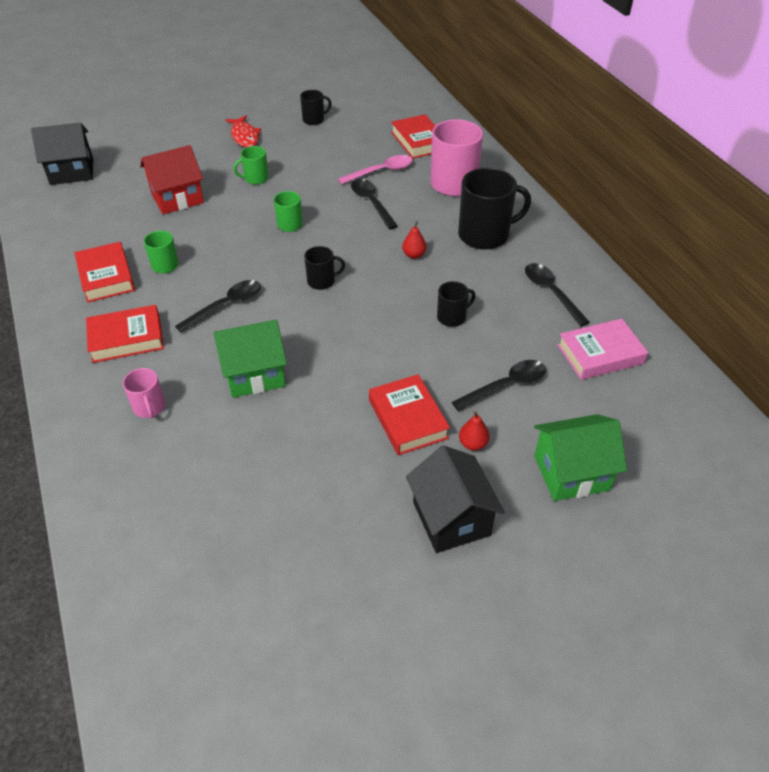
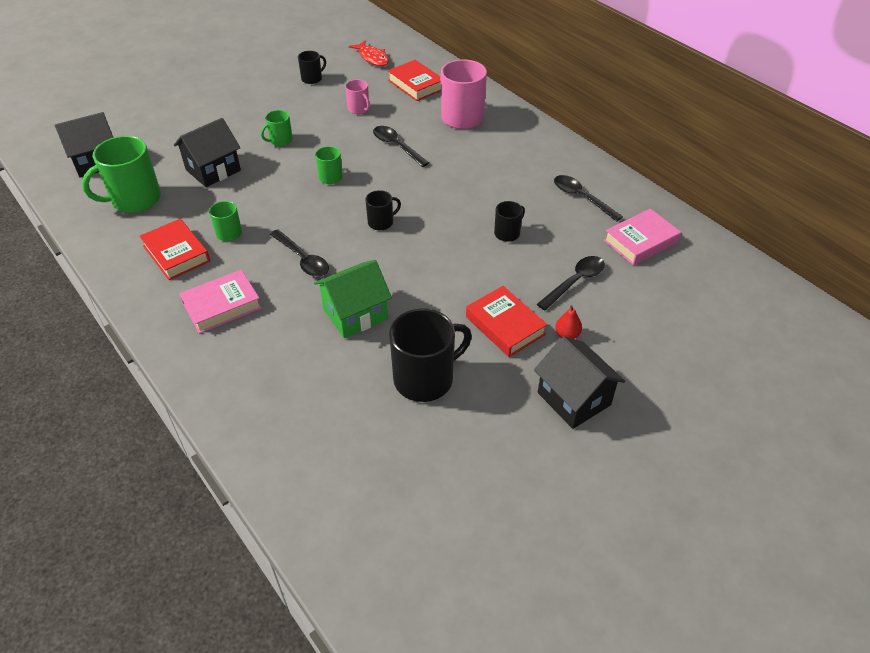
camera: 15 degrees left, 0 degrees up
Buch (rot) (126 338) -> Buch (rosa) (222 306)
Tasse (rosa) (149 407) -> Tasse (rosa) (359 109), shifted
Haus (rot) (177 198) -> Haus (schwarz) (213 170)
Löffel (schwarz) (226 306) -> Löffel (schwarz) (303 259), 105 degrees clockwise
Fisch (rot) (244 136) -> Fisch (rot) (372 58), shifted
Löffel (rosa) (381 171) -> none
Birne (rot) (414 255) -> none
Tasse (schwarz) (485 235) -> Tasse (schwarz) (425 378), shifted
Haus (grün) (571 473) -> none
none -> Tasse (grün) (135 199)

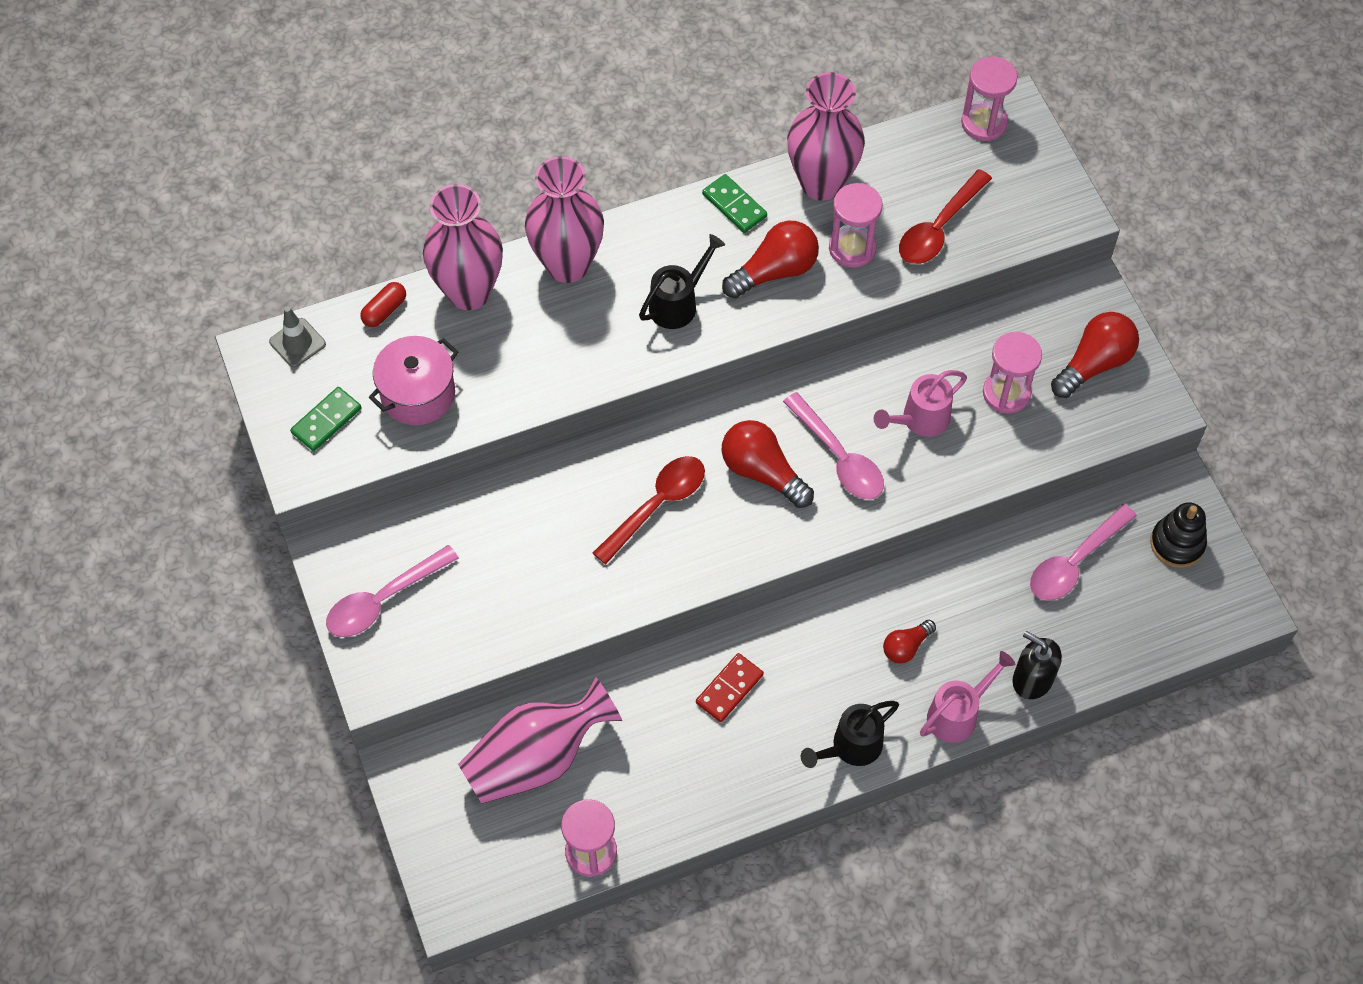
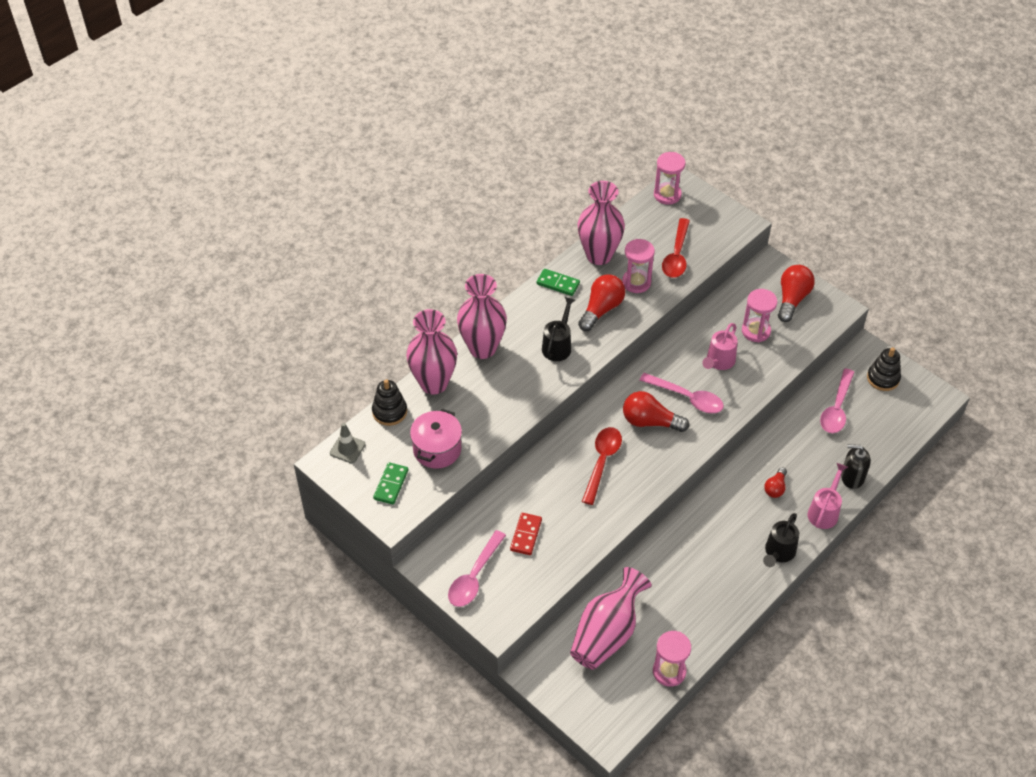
camera: 25 degrees left, 10 degrees down
Kapsel (rot) (384 310) -> Stapelspielzeug (schwarz) (389 412)
Dominostein (rot) (729 689) -> Dominostein (rot) (526 535), shifted

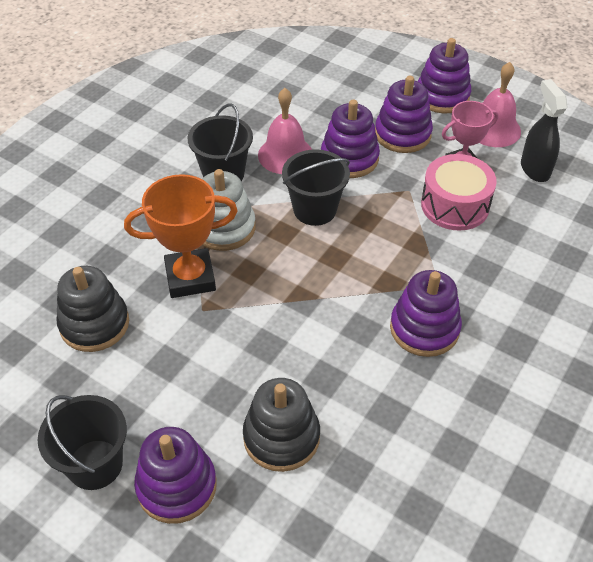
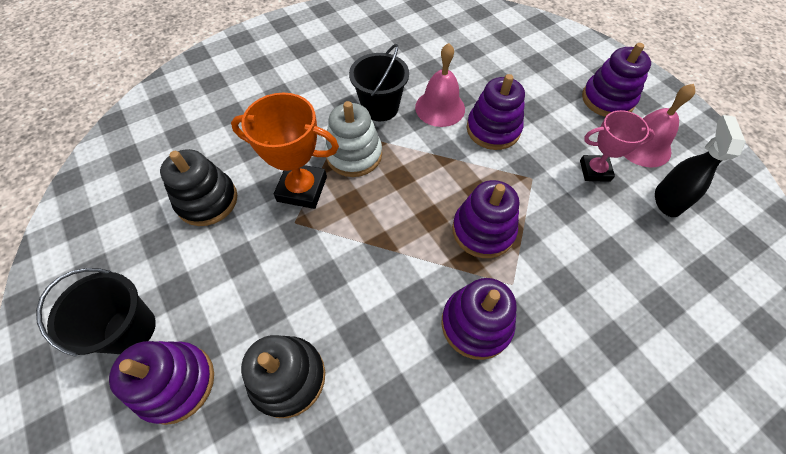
camera: 25 degrees right, 10 degrees up
Eimer (schwarz) (315 209) -> none
Stapelspielzeug (lila) (402 134) -> Stapelspielzeug (lila) (483 230), shifted
Trommel (rosa) (455 205) -> none

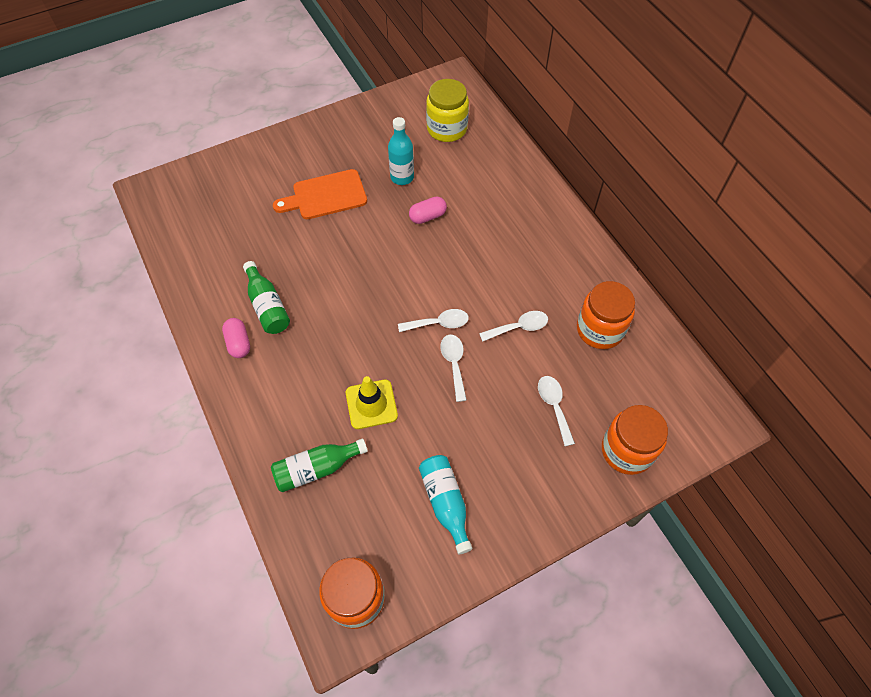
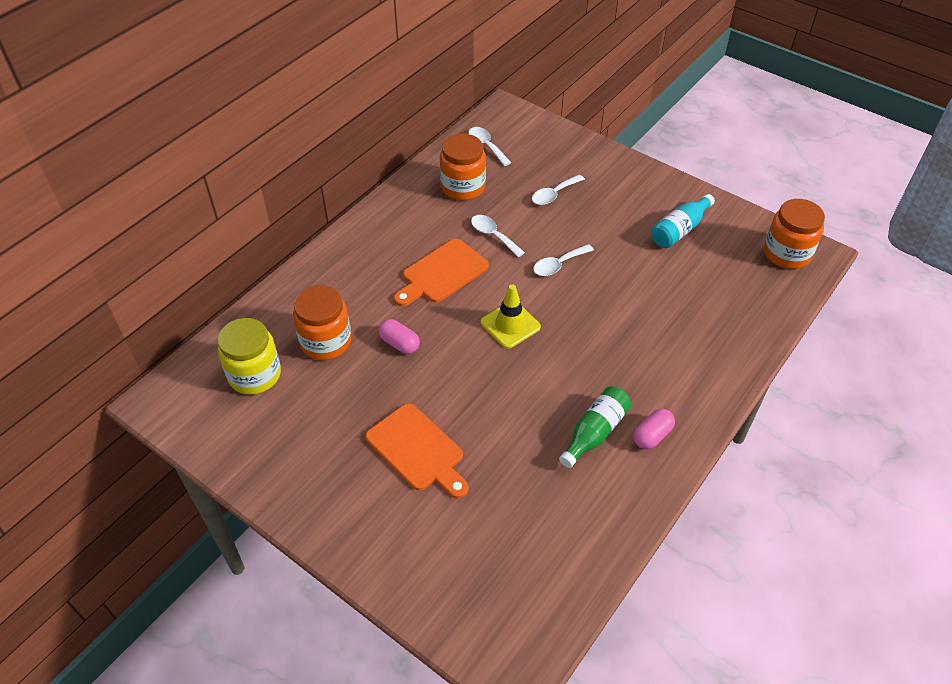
camera: 115 degrees left, 10 degrees down
Flasche (grün) (316 468) -> none
Leitkegel (gelb) (371 404) -> Leitkegel (gelb) (510 325), shifted
Flasche (türkis) (402 177) -> none
Löffel (weiß) (439 323) -> Löffel (weiß) (486 146), shifted
Einmachglas (orange) (627 450) -> Einmachglas (orange) (326 341), shifted
none -> Schneidebrett (orange) (442 273)

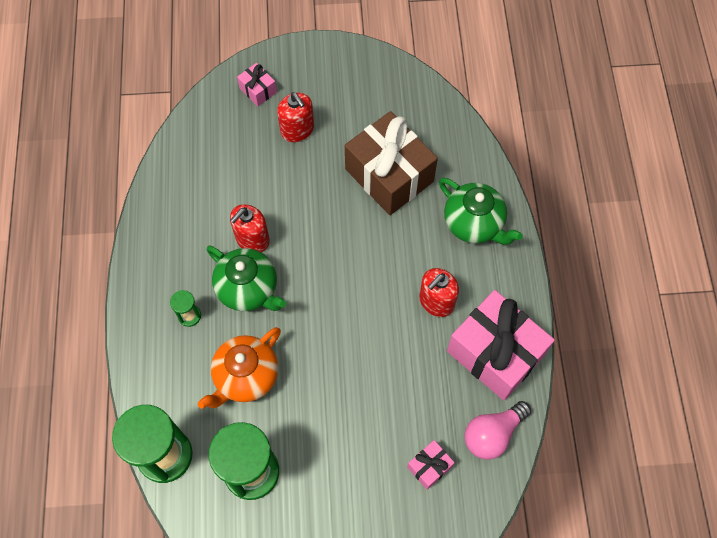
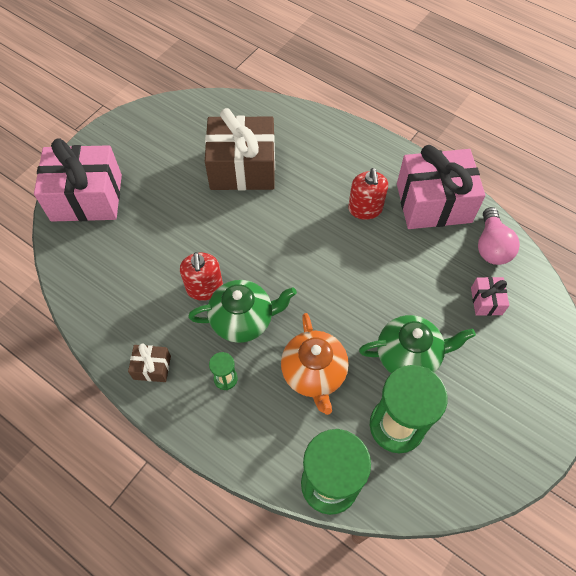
camera: 50 degrees left, 5 degrees down
Geschenk (rosa) (258 90) -> Geschenk (rosa) (86 197), x2.27
Seifenspender (rot) (297 130) -> none
Teekanne (grün) (474 224) -> Teekanne (grün) (408 356), shifted
none -> Geschenk (braun) (152 367)

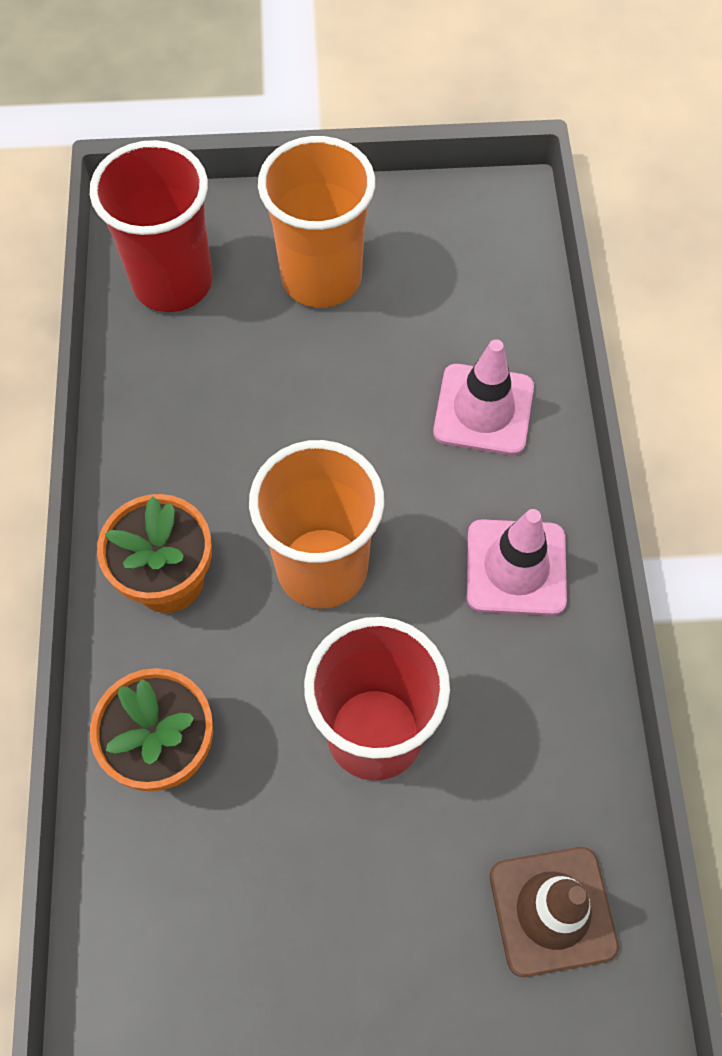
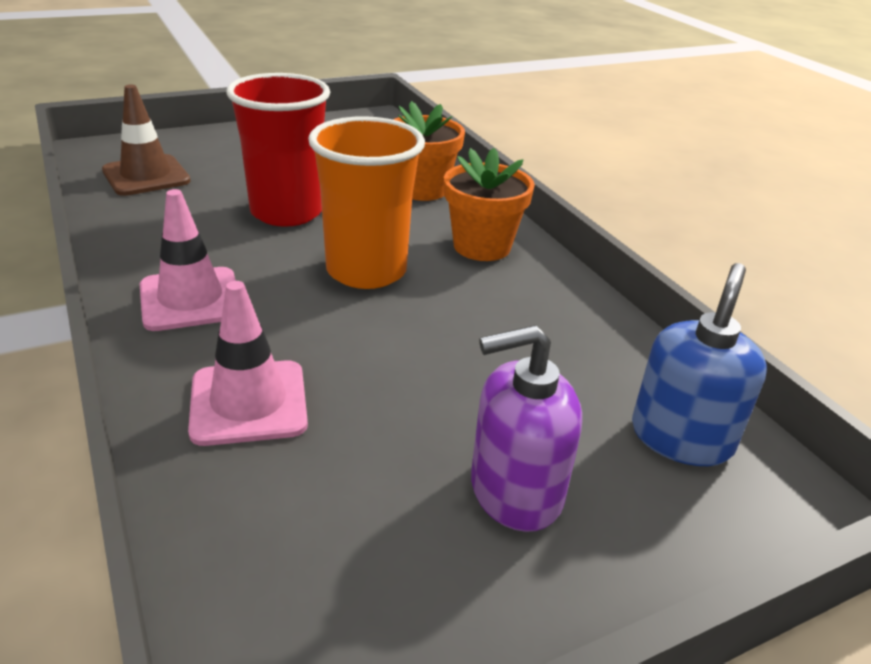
camera: 155 degrees right, 30 degrees down
Becher (rot) (172 282) -> Seifenspender (blau) (681 437)
Becher (orange) (321 277) -> Seifenspender (lila) (515 491)

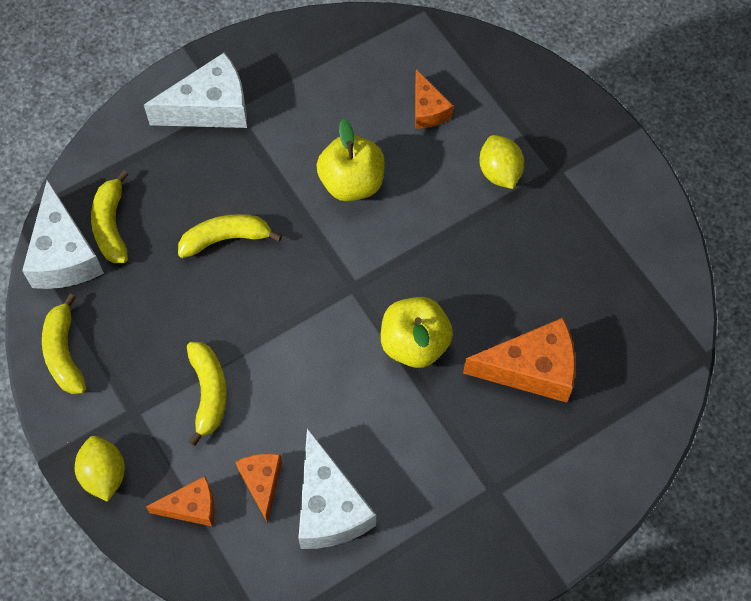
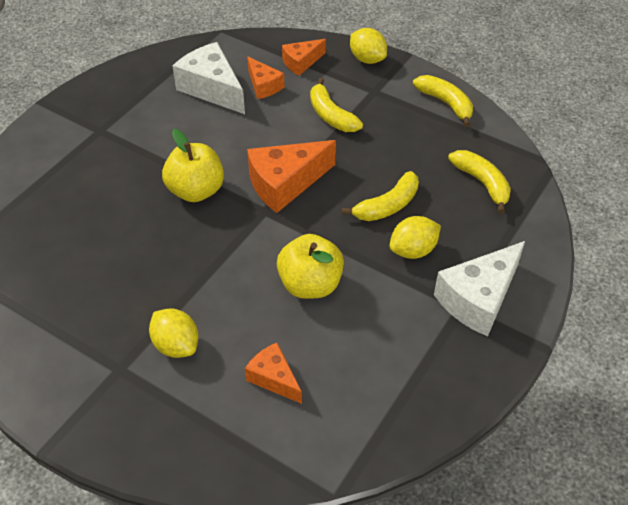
camera: 155 degrees right, 15 degrees down
Käse (weiß) (64 254) -> none
Käse (orange) (531 369) -> Käse (orange) (285 184), shifted
none -> Zitrone (gelb) (413 250)

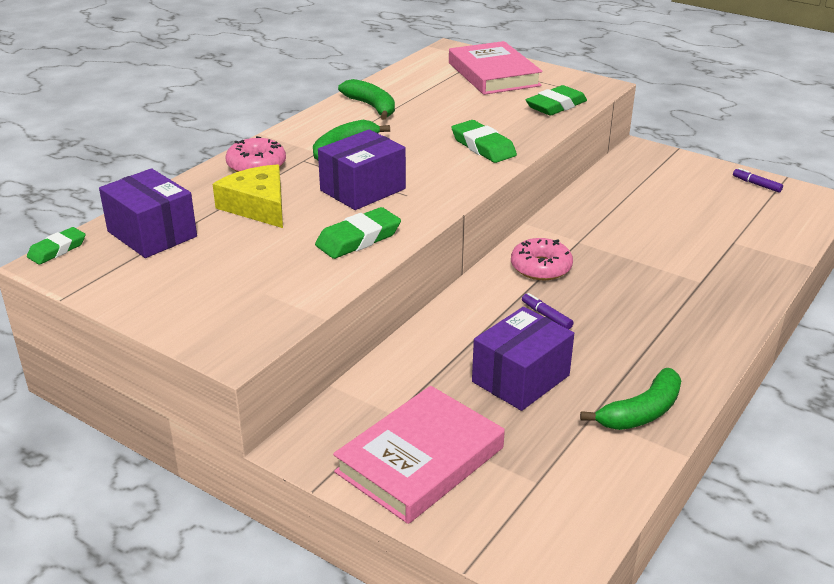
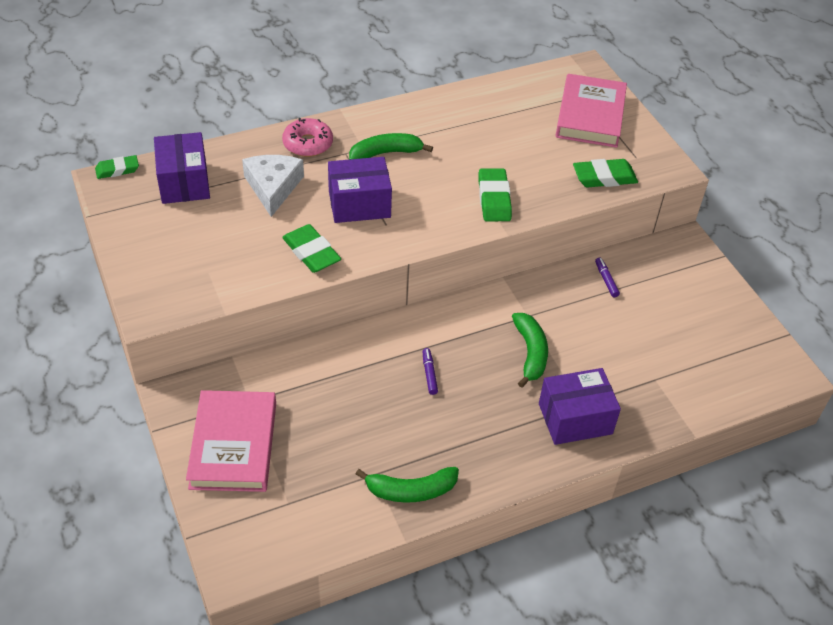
camera: 30 degrees right, 15 degrees up
Käse (gelb) (258 206) -> Käse (weiß) (273 187)
Radiergummi (grün) (358 239) -> Radiergummi (grün) (311 252), 60 degrees clockwise
Buch (rosa) (420 460) -> Buch (rosa) (233 445), 75 degrees counterclockwise
Banane (grün) (371 107) -> Banane (grün) (530 353), shifted
Schachtel (lila) (520 378) -> Schachtel (lila) (575 418), shifted
Donut (rosa) (541 267) -> none
Filzstift (lila) (756 184) -> Filzstift (lila) (606 280), shifted

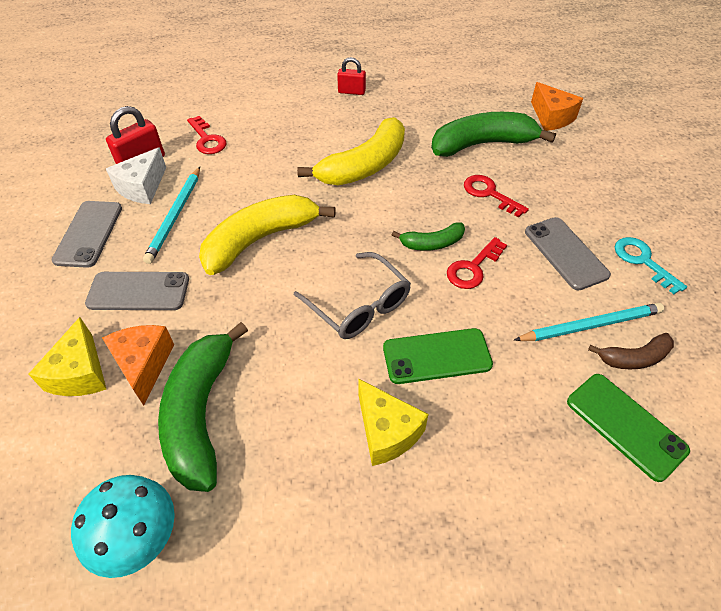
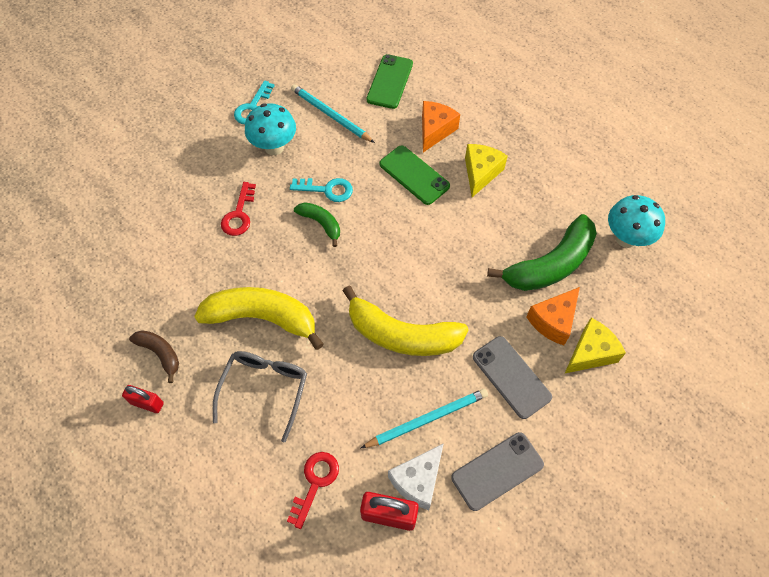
camera: 125 degrees left, 10 degrees up
Käse (weiß) (142 187) -> Käse (weiß) (418 480), 135 degrees clockwise
Brille (grau) (359 305) -> Brille (grau) (264 390), shifted
Vorhängeschloss (rot) (351 92) -> Vorhängeschloss (rot) (147 403), 45 degrees counterclockwise
Banane (grün) (482 144) -> none
Schlüssel (rot) (473 268) -> Schlüssel (türkis) (327 190)
Handy (grau) (565 253) -> Pilz (türkis) (274 147)
Käse (orange) (551 117) -> Käse (orange) (435 130), shifted
Banane (braun) (634 358) -> Banane (braun) (160 353), shifted

